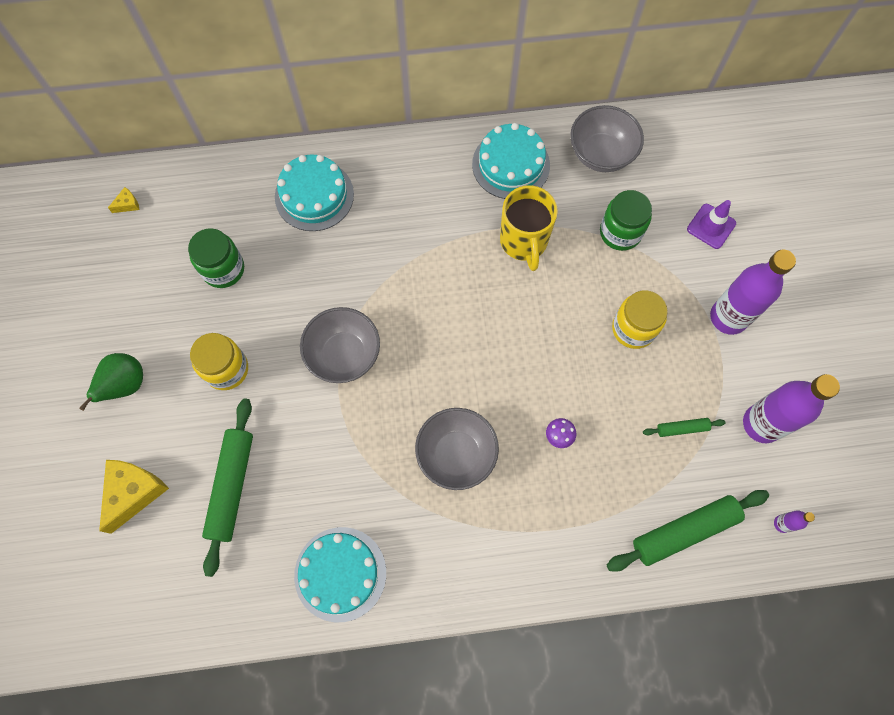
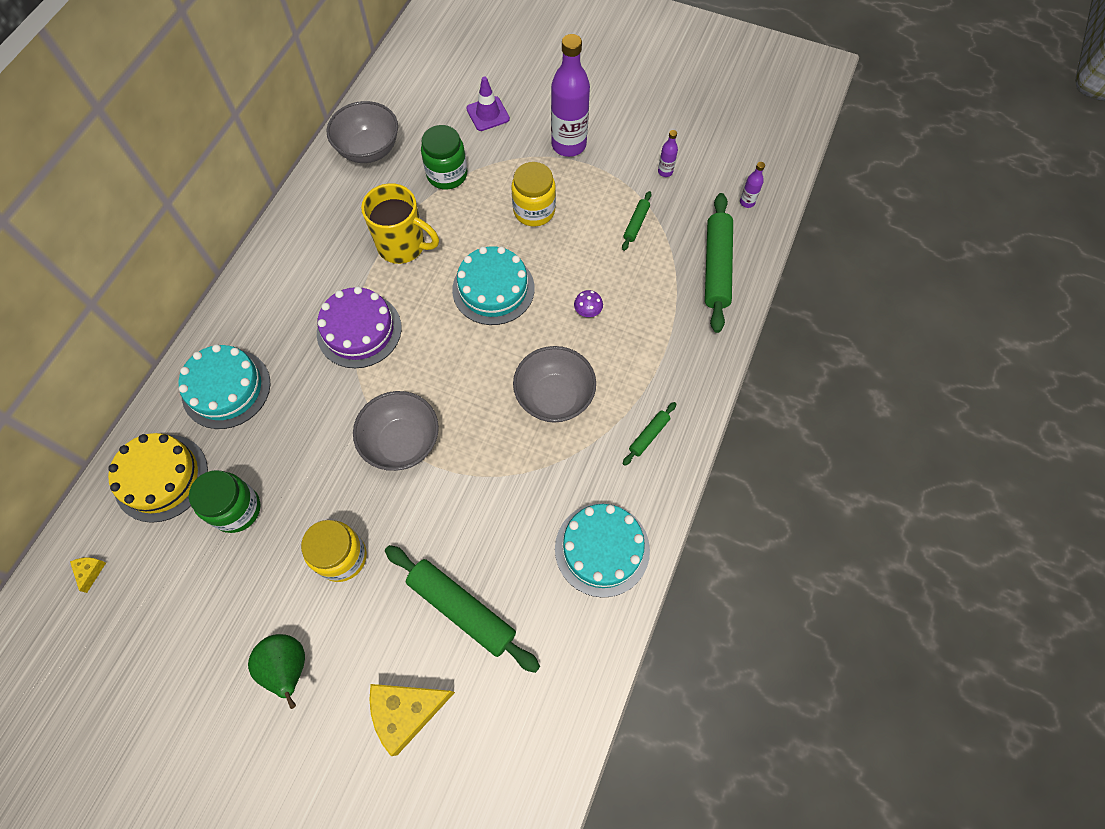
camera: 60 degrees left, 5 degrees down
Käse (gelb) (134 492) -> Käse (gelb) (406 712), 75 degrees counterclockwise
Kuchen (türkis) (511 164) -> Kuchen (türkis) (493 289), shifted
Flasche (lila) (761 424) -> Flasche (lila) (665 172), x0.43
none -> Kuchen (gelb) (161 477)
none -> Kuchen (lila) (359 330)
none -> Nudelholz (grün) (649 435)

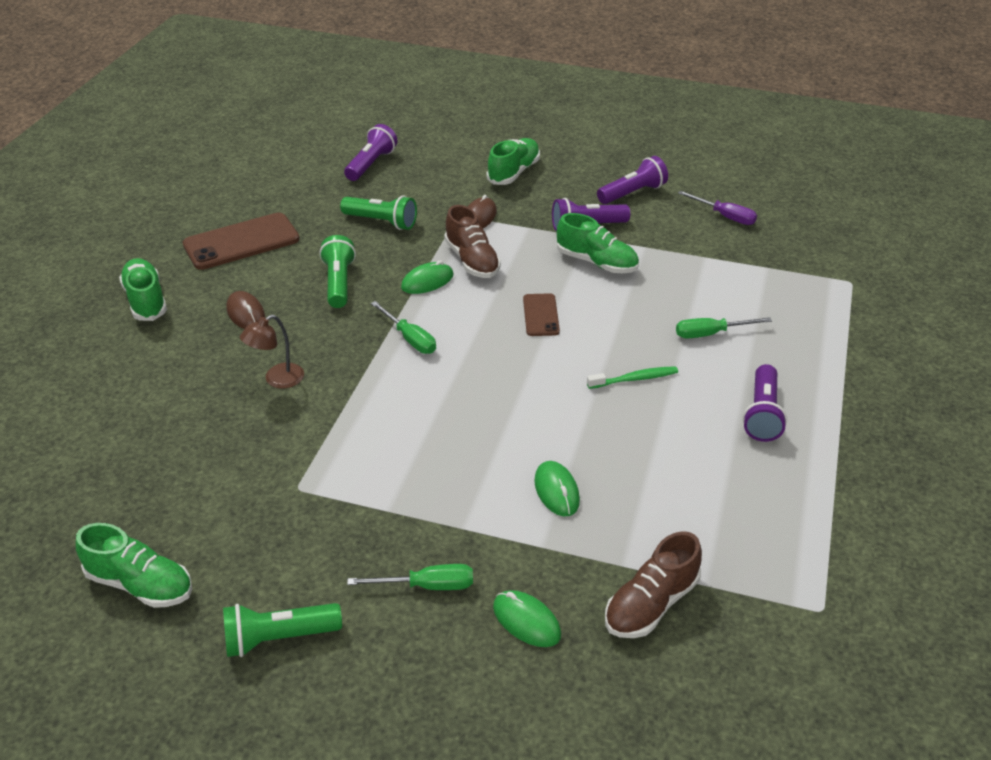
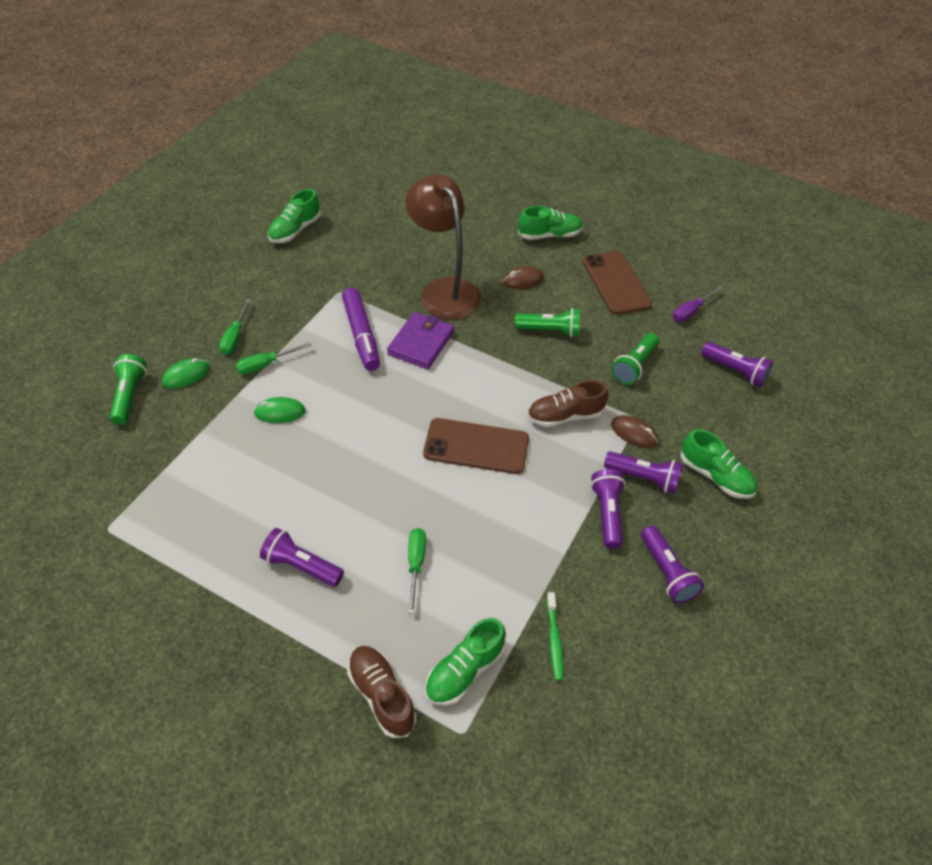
camera: 100 degrees right, 10 degrees up
Taschenlampe (grün) (278 638) -> Taschenlampe (grün) (129 396), shifted
Lampe (braun) (277 380) -> Lampe (braun) (444 290), x2.25
Schraubenzieher (grün) (410 339) -> Schraubenzieher (grün) (266 364), shifted
Computermaus (grün) (427 281) -> none
Handy (braun) (541 315) -> Handy (braun) (476 446), x1.82
Schuh (grün) (596 262) -> Schuh (grün) (464 671), shifted
Zahnbürste (grün) (634 379) -> Zahnbürste (grün) (554 640), shifted
Schuh (braun) (651 604) -> Schuh (braun) (381 695), shifted
Schraubenzieher (lila) (725 216) -> Schraubenzieher (lila) (691 311), shifted
none -> Filzstift (lila) (361 335)
none -> Geldbörse (lila) (421 343)
none -> Taschenlampe (lila) (643 478)

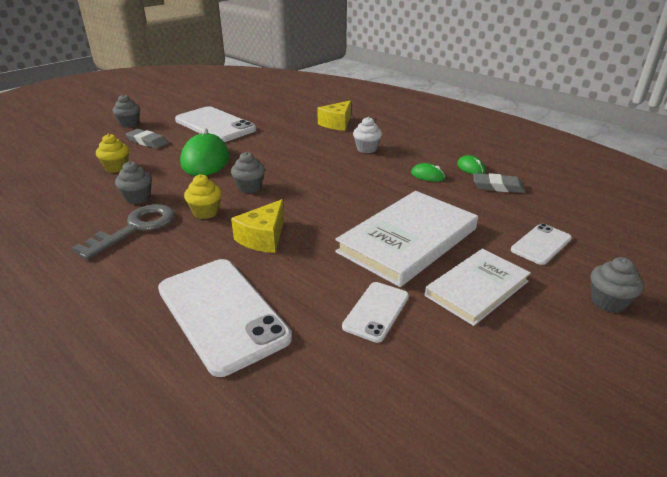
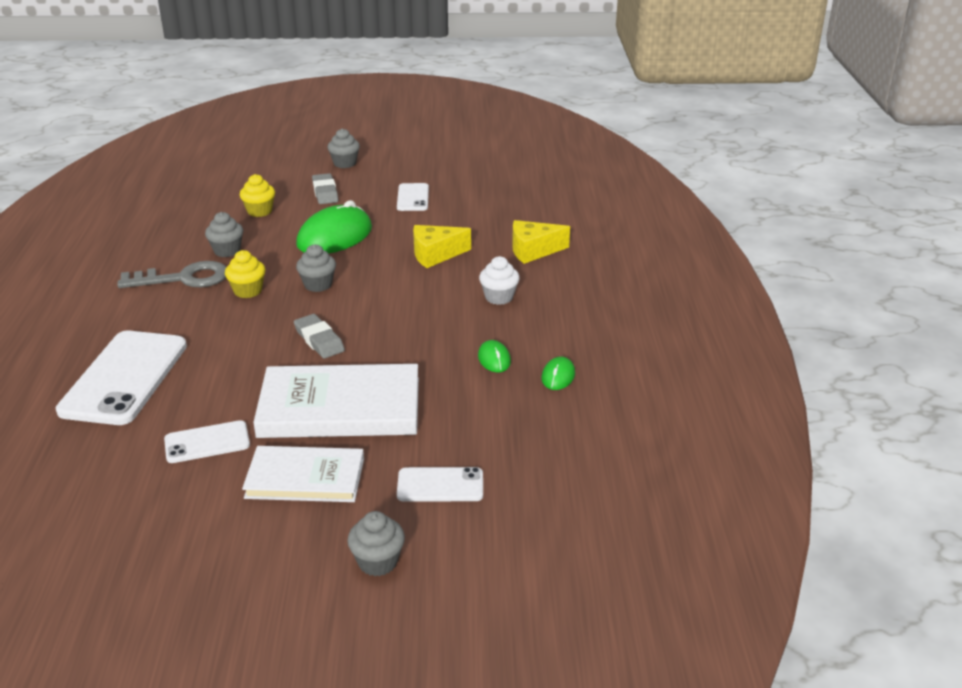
camera: 45 degrees right, 0 degrees up
Handy (weiß) (215 125) -> Handy (weiß) (413 198), x0.52
Käse (gelb) (263 238) -> Käse (gelb) (435 254), shifted
Radiergummi (grau) (497 186) -> Radiergummi (grau) (319 340), shifted

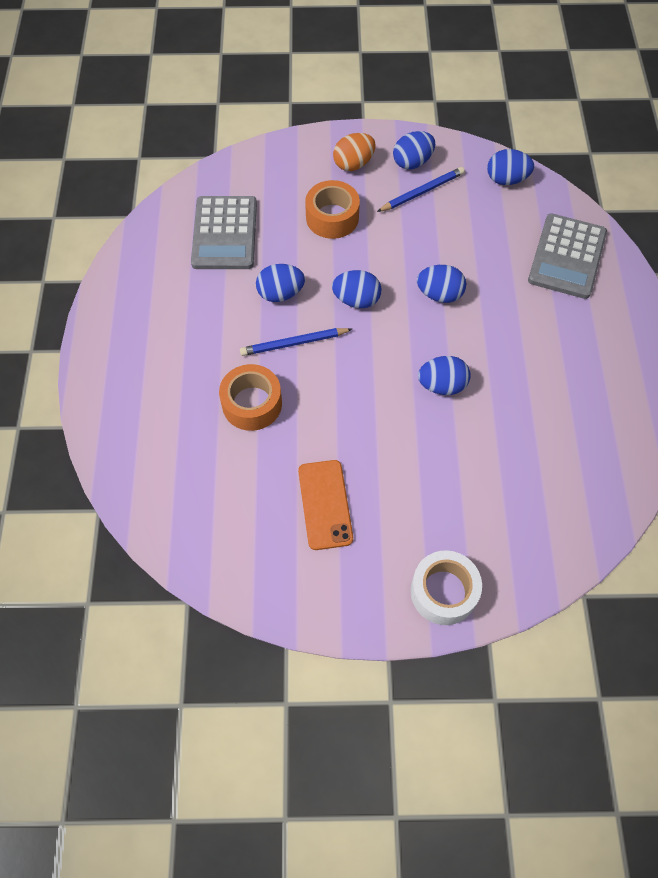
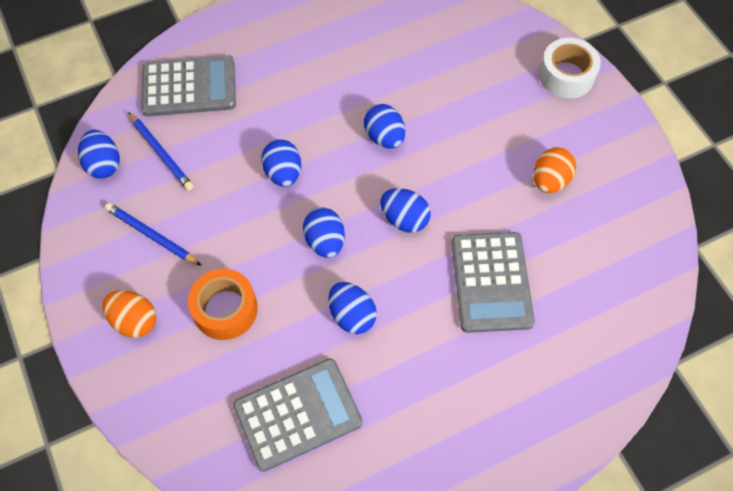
camera: 115 degrees left, 0 degrees up
Klebeband (orange) (252 404) -> Taschenrechner (grau) (491 282)
Bleistift (blau) (294 343) -> Bleistift (blau) (161 153), shifted
Handy (orange) (325 504) -> Ei (orange) (550 180)
Ei (blau) (412 162) -> Ei (blau) (404 219), shifted

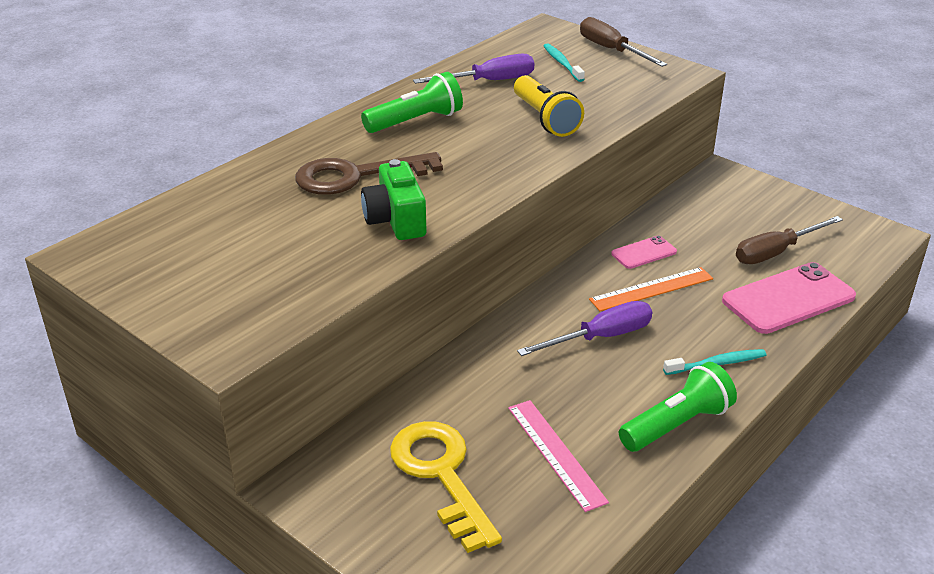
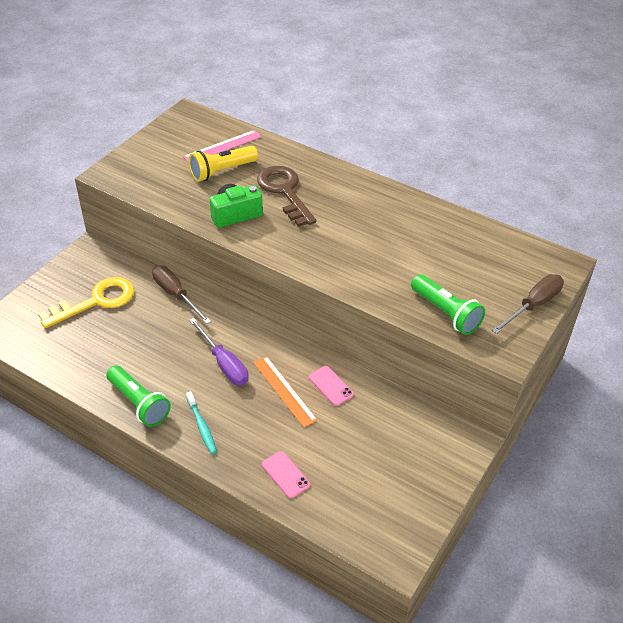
camera: 80 degrees right, 10 degrees up
Taschenlampe (grün) (416 121) -> Taschenlampe (grün) (446 313), shifted
Schraubenzieher (lila) (488 81) -> none
Lineal (rosa) (555 453) -> Lineal (rosa) (222 146), shifted
Taschenlampe (gelb) (545 119) -> Taschenlampe (gelb) (222 171), shifted
Zahnbürste (türkis) (562 63) -> none
Handy (rosa) (788 299) -> Handy (rosa) (285 474), x0.52
Schraubenzieher (braun) (776 252) -> Schraubenzieher (braun) (176 295), shifted

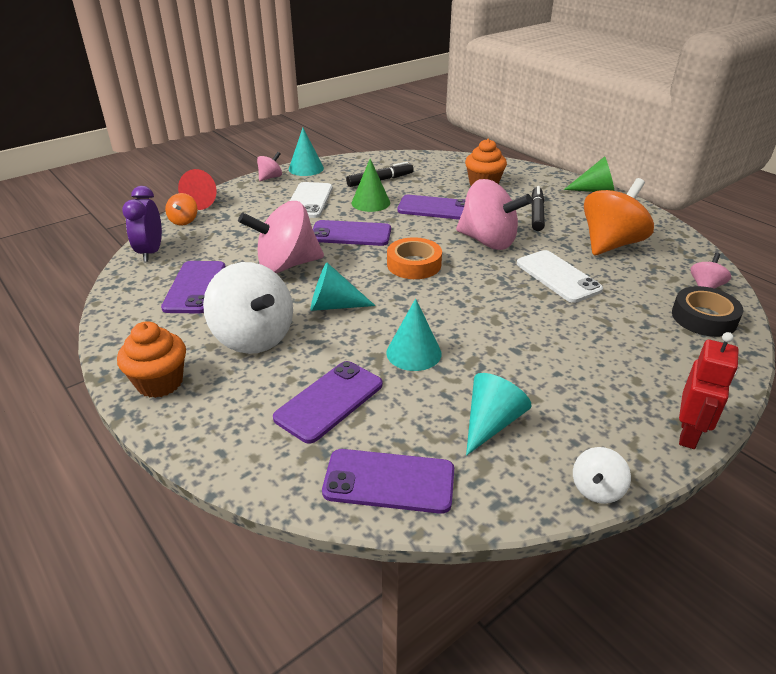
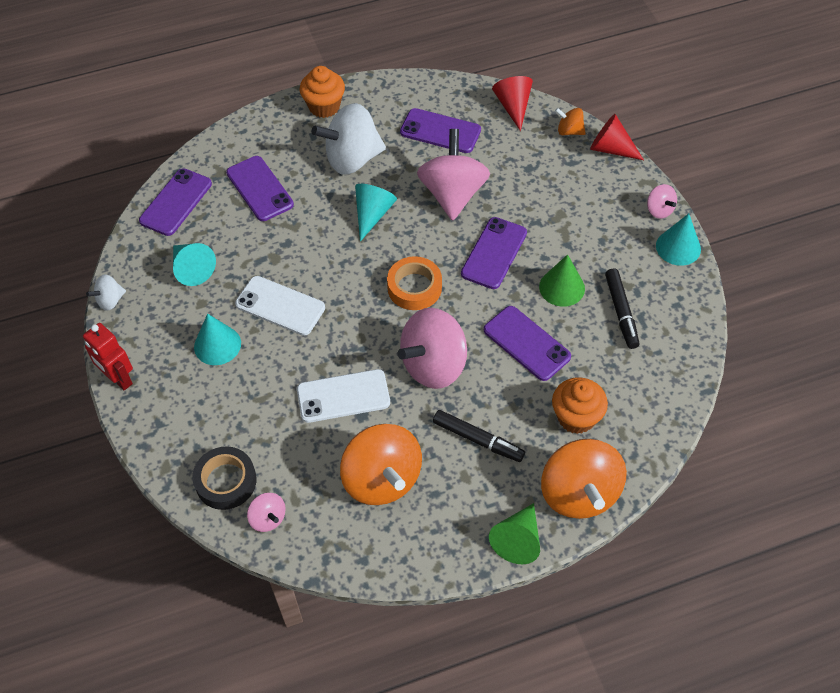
camera: 110 degrees right, 20 degrees up
Wecker (lila) (151 252) -> Kegel (rot) (513 106)
Handy (weiß) (309 200) -> Handy (weiß) (280 306), shifted
Kegel (türkis) (413 353) -> Kegel (türkis) (217 345), shifted
Handy (lila) (435 208) -> Handy (lila) (526 343), 75 degrees counterclockwise
Kreisel (weiß) (596 489) -> Kreisel (weiß) (110 300), 90 degrees counterclockwise
none -> Kreisel (orange) (579 493)

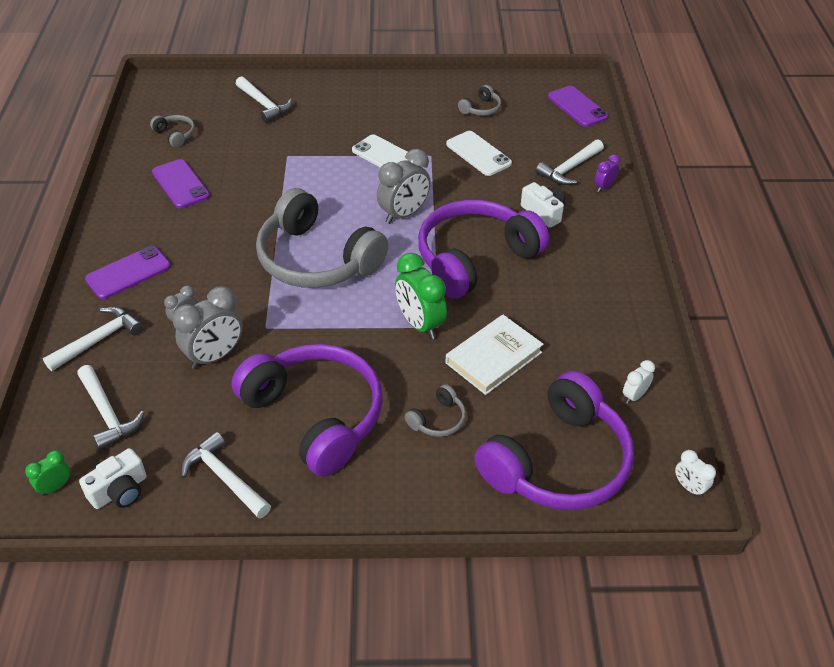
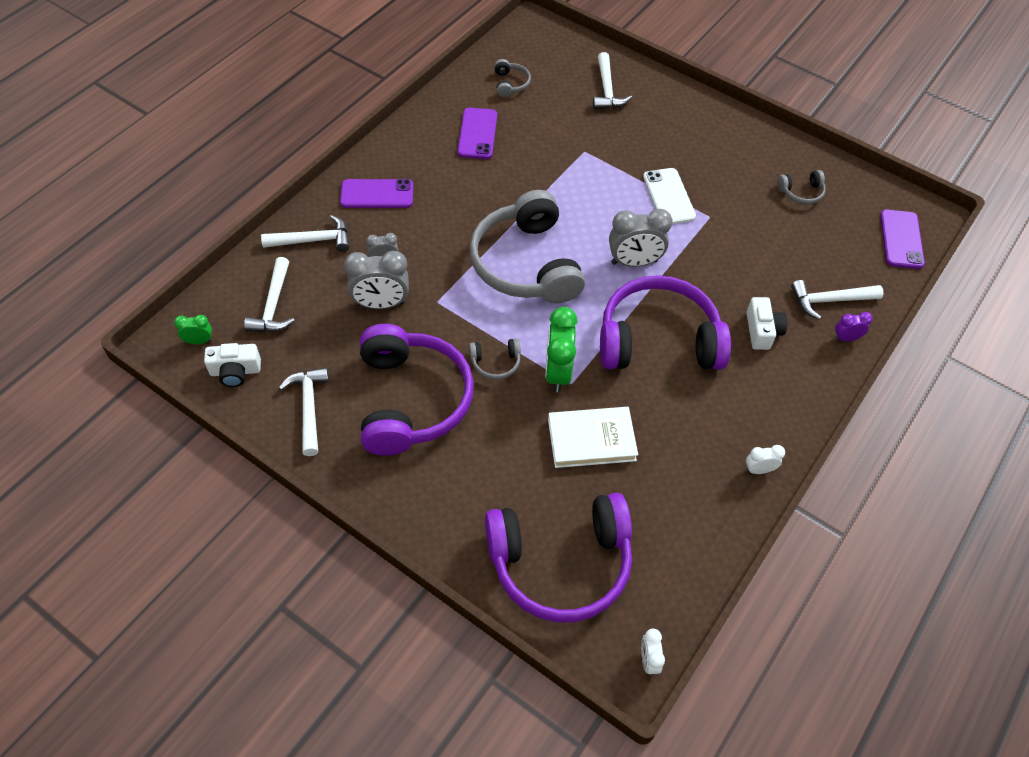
camera: 35 degrees right, 10 degrees up
Kopfhörer (grau) (438 419) -> Kopfhörer (grau) (495 363), shifted
Handy (weiß) (478 154) -> none
Wecker (weiß) (634 396) -> Wecker (weiß) (759 469), shifted

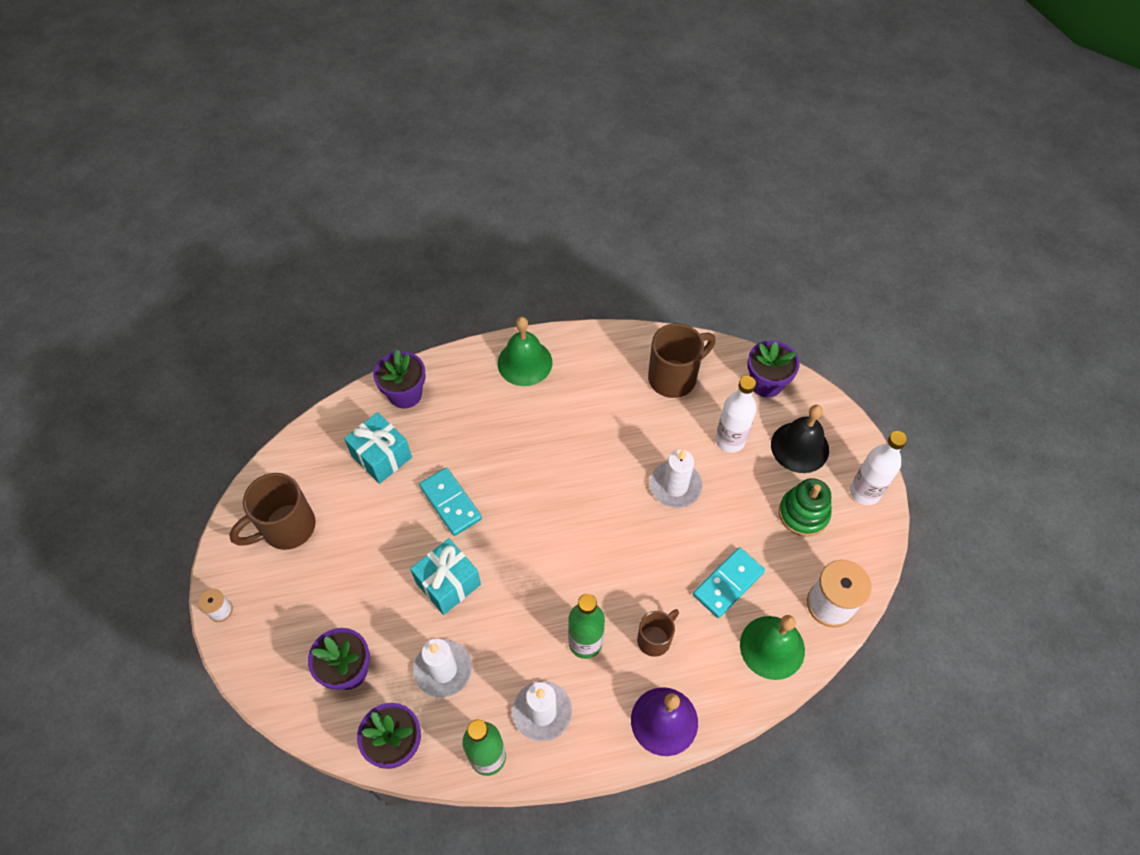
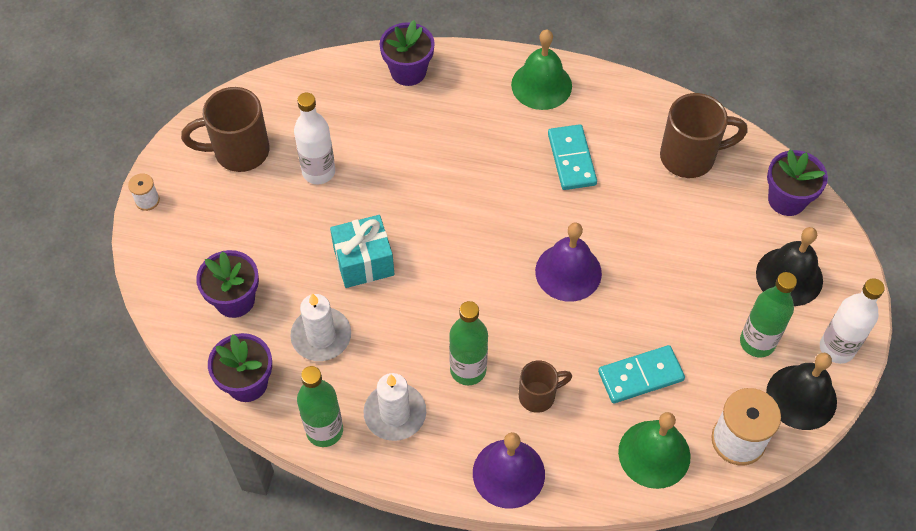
camera: 25 degrees right, 0 degrees up
Geschenk (türkis) (381 456) -> none
Dominostein (türkis) (450 503) -> Dominostein (türkis) (571 159), shifted
Kerze (weiß) (675 486) -> none
Flasche (weiß) (730 440) -> Flasche (weiß) (318 172), shifted
Stapelspielzeug (grün) (803 513) -> Flasche (grün) (757 342)
none -> Glocke (lila) (568 272)
none -> Glocke (schwarz) (801 397)

